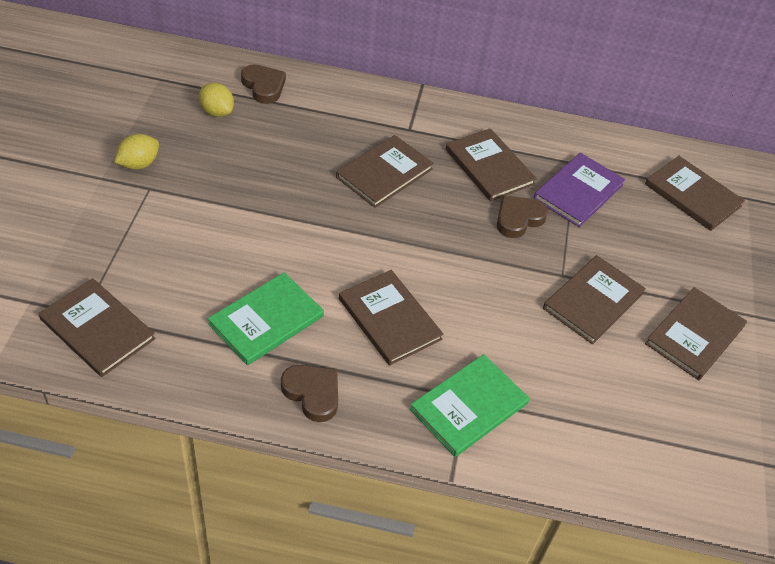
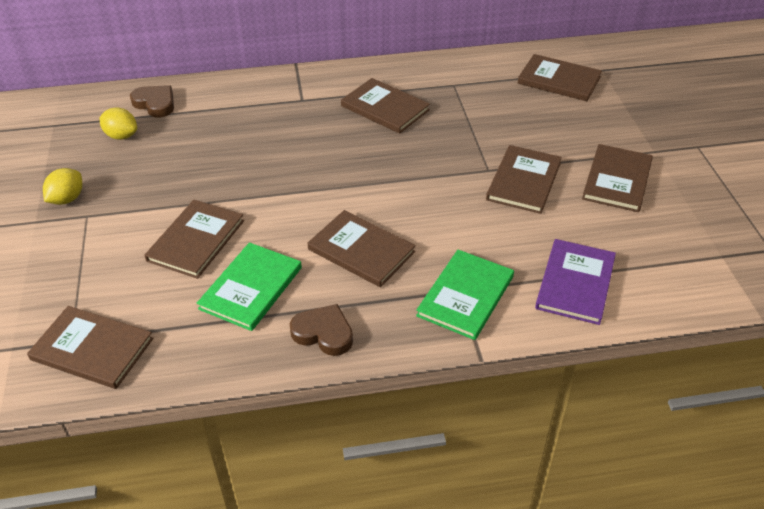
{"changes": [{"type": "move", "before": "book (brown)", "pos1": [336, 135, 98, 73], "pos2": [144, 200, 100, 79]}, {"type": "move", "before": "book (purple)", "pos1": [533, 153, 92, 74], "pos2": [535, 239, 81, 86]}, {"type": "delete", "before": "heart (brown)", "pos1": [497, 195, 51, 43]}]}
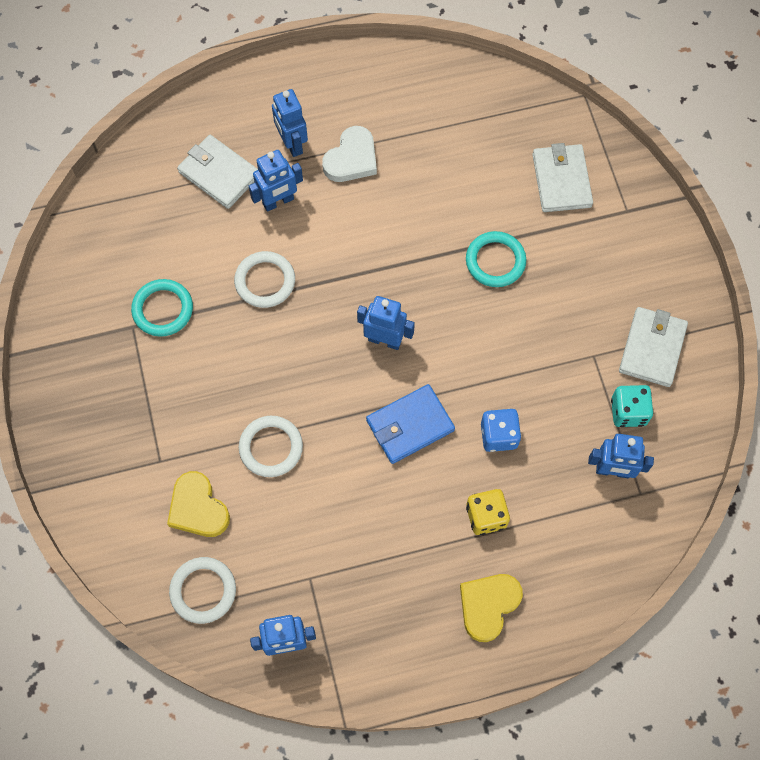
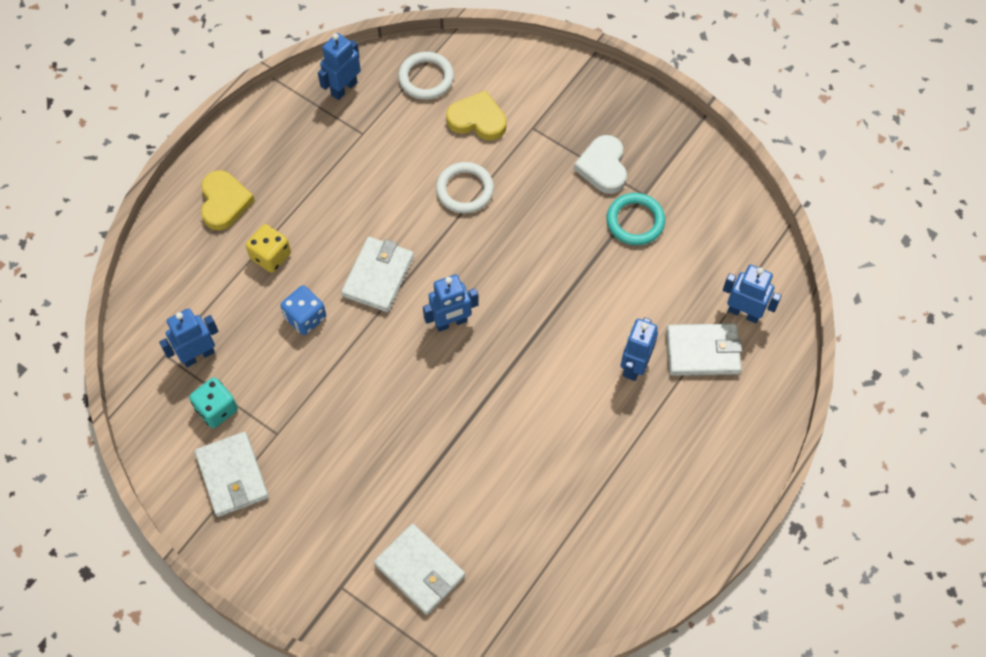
{"changes": [{"type": "recolor", "before": "wallet (blue)", "after": "wallet (white)", "pos1": [366, 384, 89, 80], "pos2": [341, 237, 73, 75]}, {"type": "move", "before": "heart (white)", "pos1": [322, 126, 55, 56], "pos2": [574, 135, 53, 59]}, {"type": "move", "before": "robot (blue)", "pos1": [272, 89, 36, 68], "pos2": [723, 265, 59, 58]}, {"type": "delete", "before": "ring (white)", "pos1": [234, 251, 61, 57]}, {"type": "delete", "before": "ring (turquoise)", "pos1": [466, 231, 60, 56]}]}
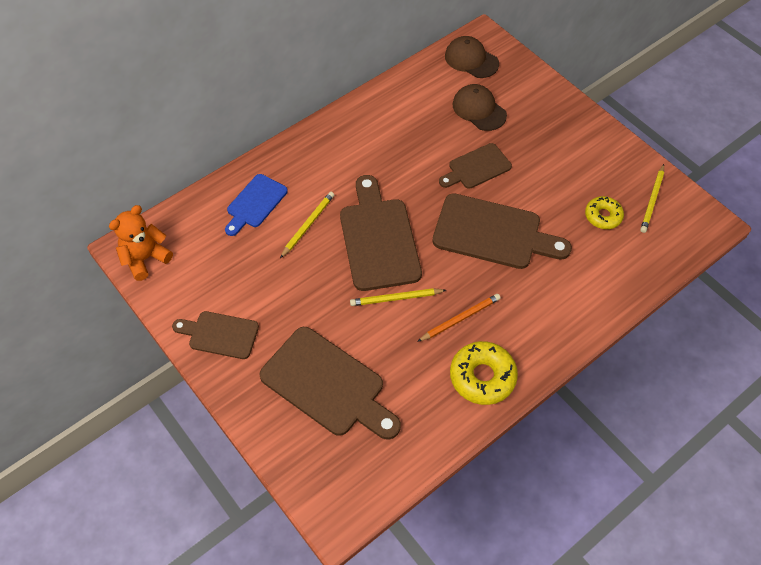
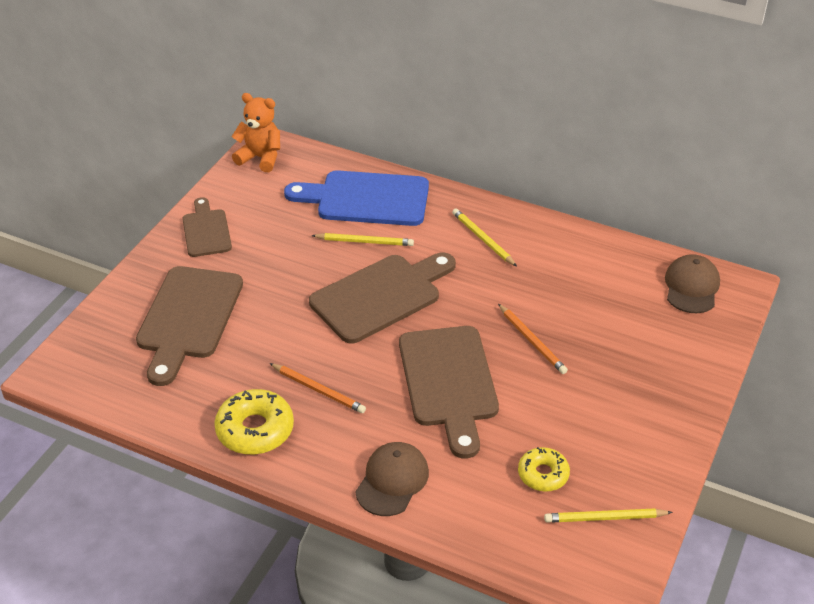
{"changes": [{"type": "resize", "before": "cutting board (blue)", "pos1": [225, 174, 63, 62], "pos2": [284, 170, 145, 56], "scale": 1.71}, {"type": "move", "before": "cap (brown)", "pos1": [453, 84, 54, 47], "pos2": [355, 442, 74, 74]}, {"type": "move", "before": "pencil (yellow)", "pos1": [350, 288, 96, 18], "pos2": [452, 209, 65, 58]}, {"type": "replace", "before": "cutting board (brown)", "after": "pencil (orange)", "pos1": [439, 143, 73, 46], "pos2": [498, 304, 70, 70]}]}
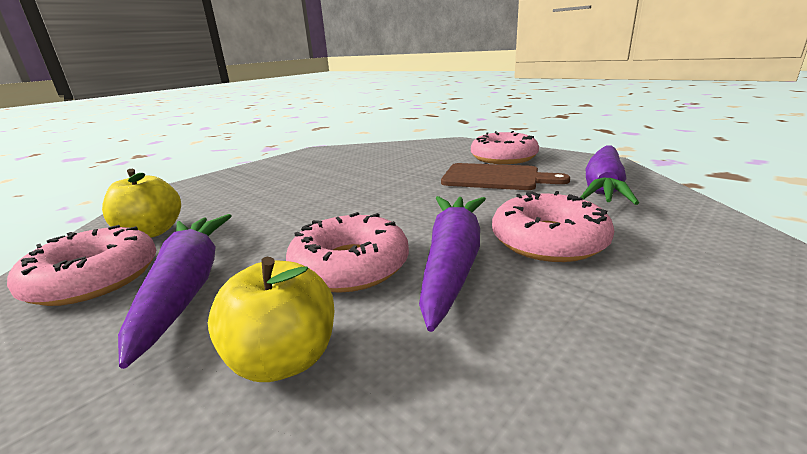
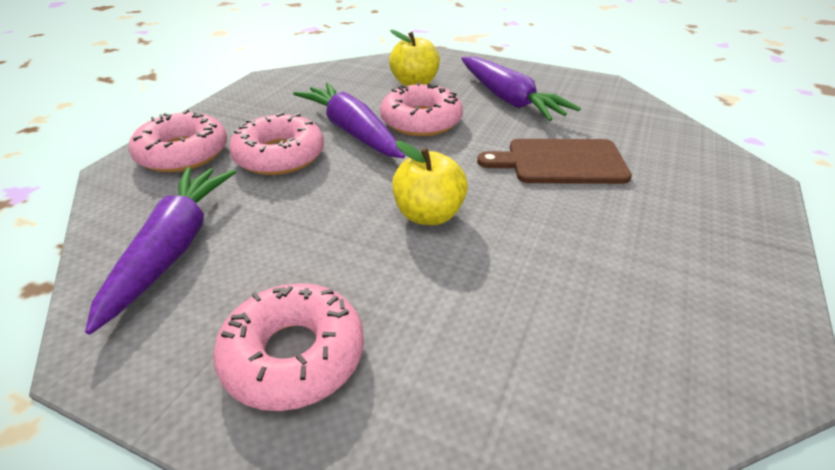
{"changes": [{"type": "move", "before": "donut (pink)", "pos1": [7, 225, 149, 81], "pos2": [129, 110, 98, 62]}, {"type": "rotate", "before": "carrot (purple)", "pos1": [419, 196, 67, 136], "pos2": [293, 83, 112, 75], "turn": 150}, {"type": "move", "before": "apple (yellow)", "pos1": [102, 169, 79, 69], "pos2": [392, 141, 76, 84]}, {"type": "move", "before": "cutting board (brown)", "pos1": [441, 163, 129, 27], "pos2": [477, 139, 155, 45]}]}
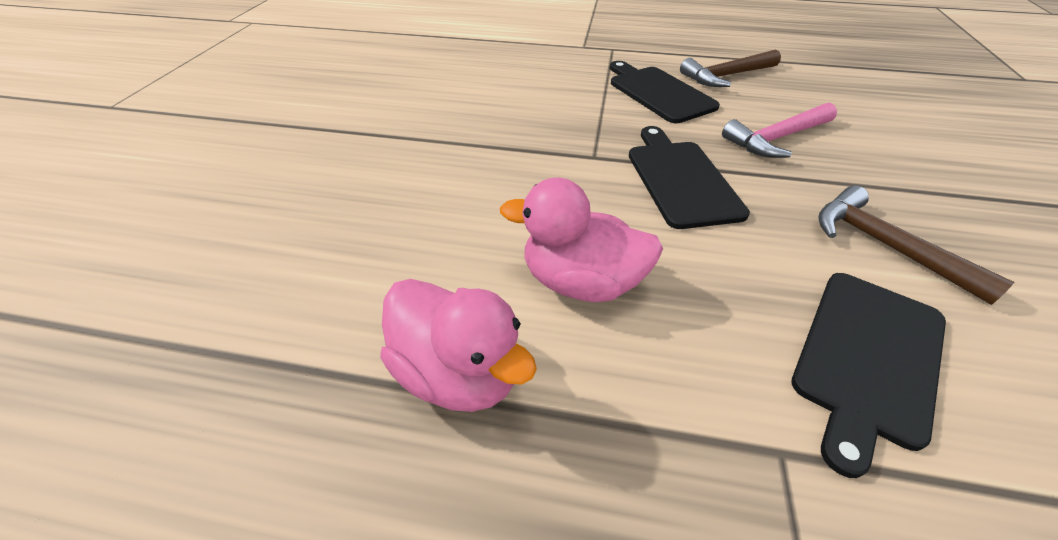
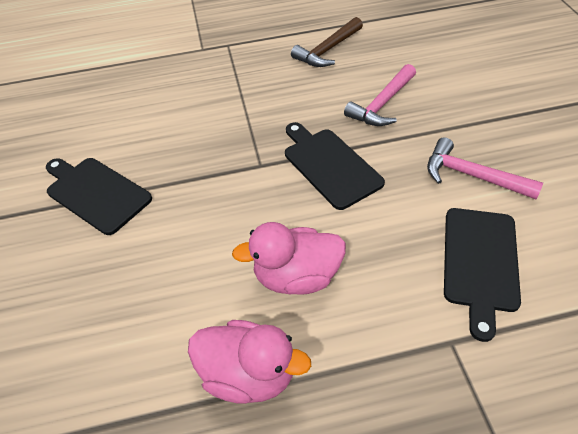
{"changes": [{"type": "move", "before": "cutting board (black)", "pos1": [610, 61, 110, 62], "pos2": [46, 158, 106, 77]}, {"type": "recolor", "before": "hammer (brown)", "after": "hammer (pink)", "pos1": [819, 186, 196, 119], "pos2": [427, 137, 116, 62]}]}
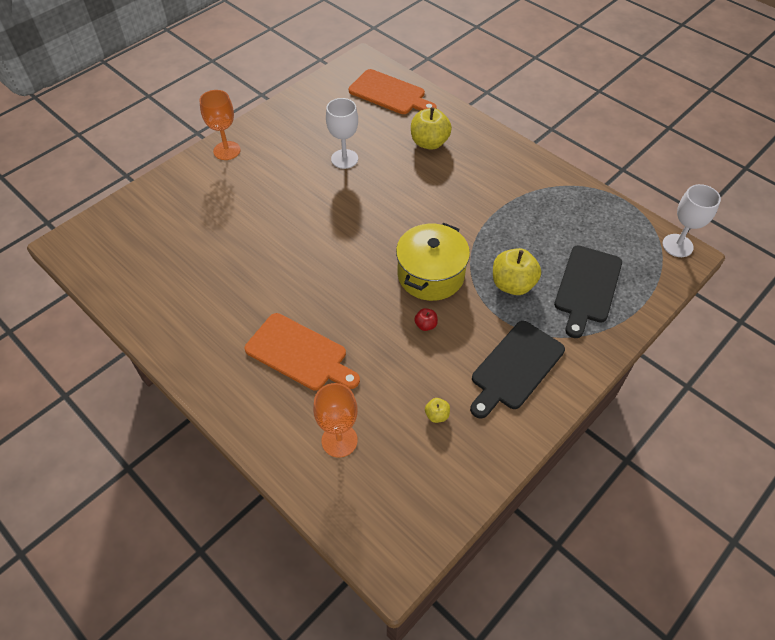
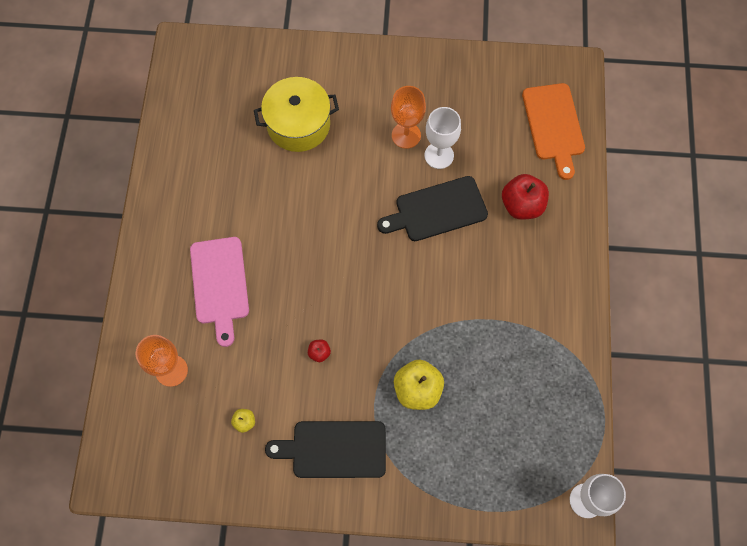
{"changes": [{"type": "recolor", "before": "cutting board (orange)", "after": "cutting board (pink)", "pos1": [245, 313, 115, 78], "pos2": [190, 237, 59, 110]}, {"type": "move", "before": "pot (yellow)", "pos1": [396, 223, 74, 78], "pos2": [254, 77, 85, 75]}, {"type": "move", "before": "cutting board (black)", "pos1": [554, 245, 68, 93], "pos2": [377, 176, 111, 65]}, {"type": "move", "before": "goblet (orange)", "pos1": [199, 90, 42, 70], "pos2": [391, 86, 35, 63]}, {"type": "recolor", "before": "apple (yellow)", "after": "apple (red)", "pos1": [411, 107, 41, 43], "pos2": [502, 174, 47, 46]}]}
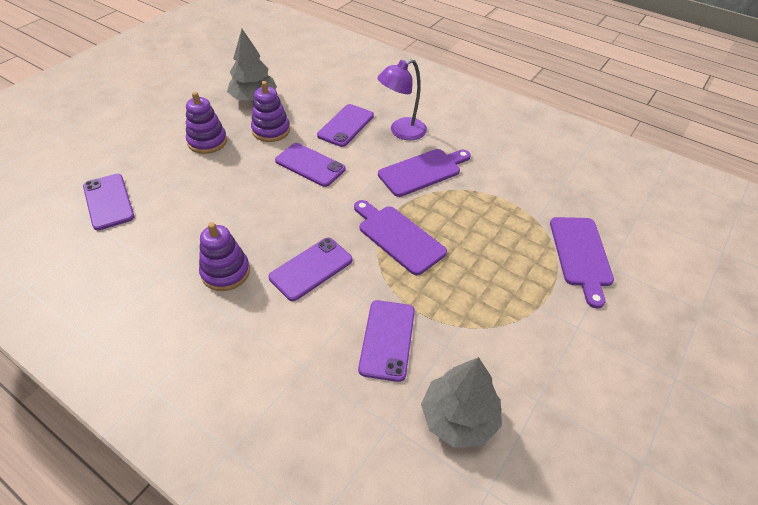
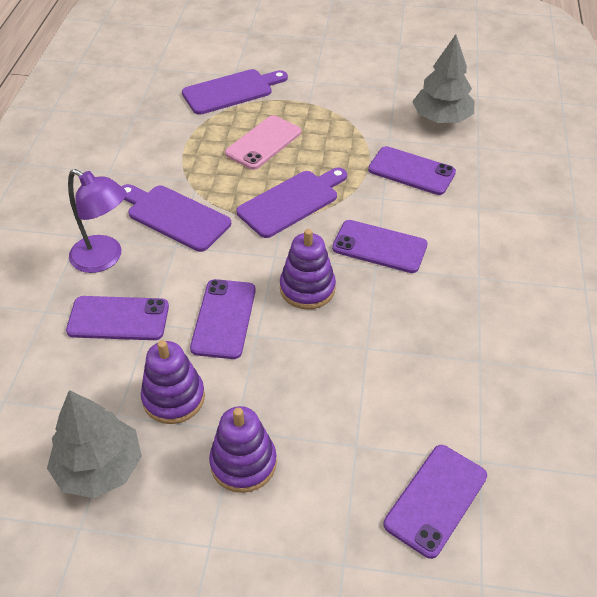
{"changes": [{"type": "insert", "after": "phone (pink)", "pos2": [225, 115, 76, 55]}, {"type": "rotate", "before": "cutting board (purple)", "pos1": [354, 200, 93, 75], "pos2": [236, 168, 111, 70], "turn": -150}, {"type": "move", "before": "stacking toy (purple)", "pos1": [199, 222, 51, 69], "pos2": [280, 229, 56, 80]}, {"type": "rotate", "before": "phone (purple)", "pos1": [358, 300, 57, 82], "pos2": [368, 146, 88, 49], "turn": 45}]}
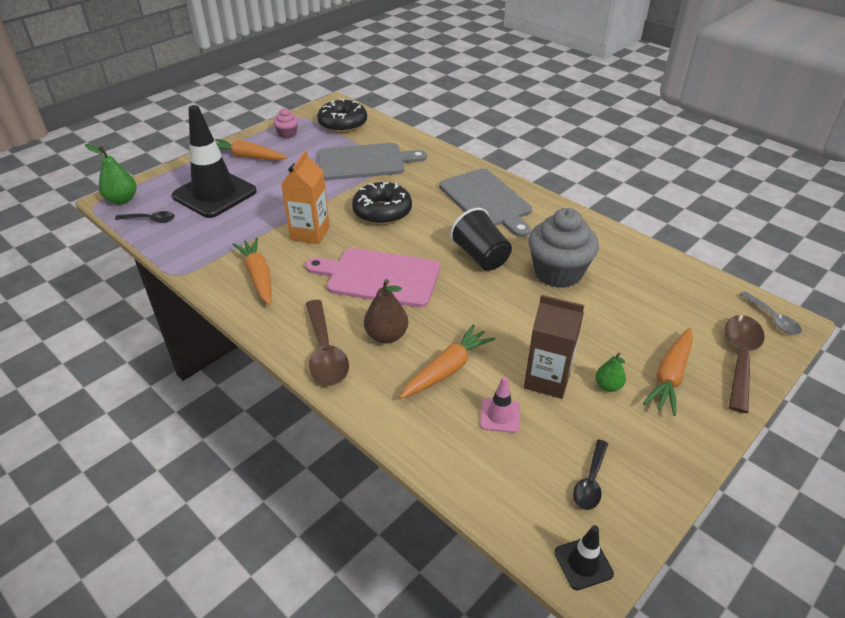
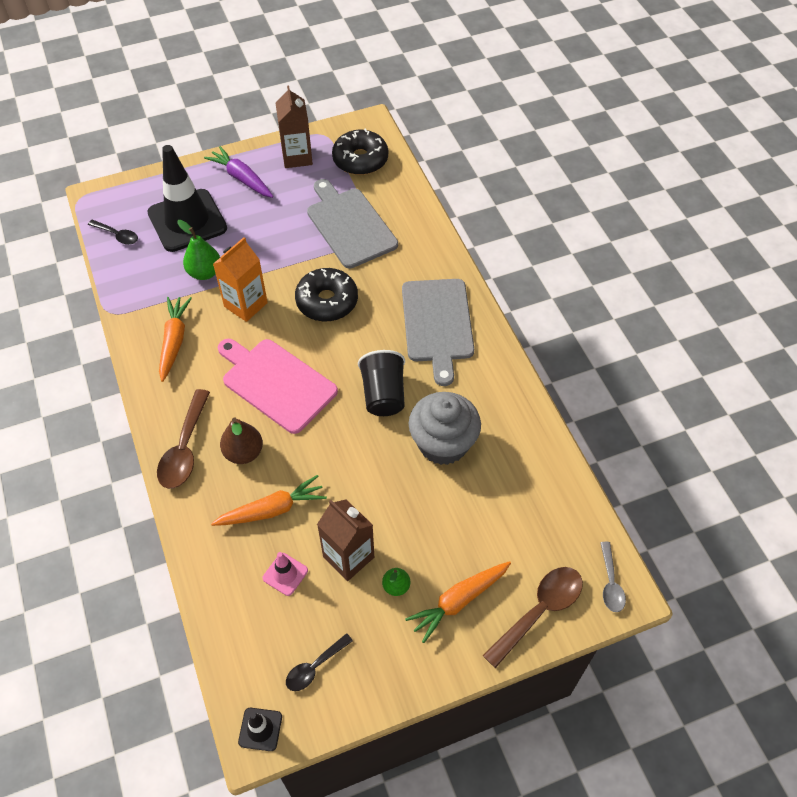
{"changes": [{"type": "move", "before": "pear (green)", "pos1": [85, 144, 52, 61], "pos2": [177, 220, 43, 60]}, {"type": "recolor", "before": "carrot (orange)", "after": "carrot (purple)", "pos1": [215, 139, 72, 21], "pos2": [204, 146, 69, 52]}, {"type": "replace", "before": "cupcake (pink)", "after": "carton (brown)", "pos1": [273, 108, 25, 30], "pos2": [276, 86, 37, 82]}, {"type": "rotate", "before": "cutting board (grey)", "pos1": [318, 143, 109, 37], "pos2": [307, 179, 91, 90], "turn": -135}]}
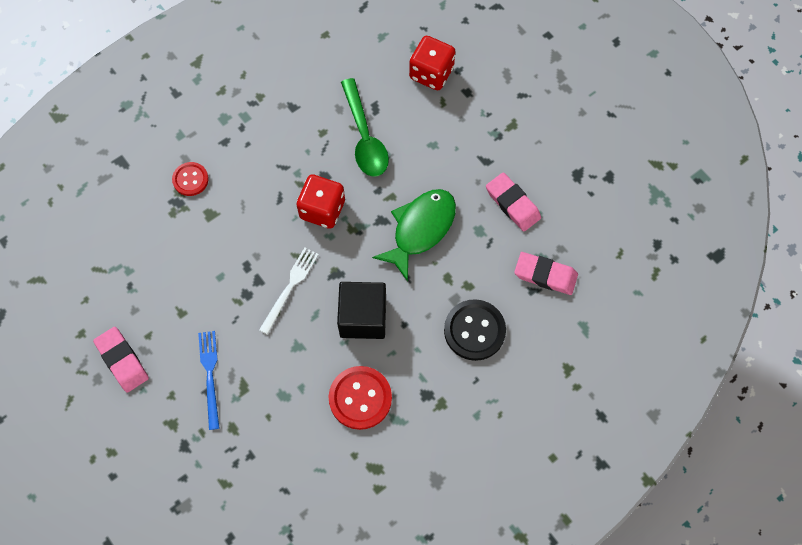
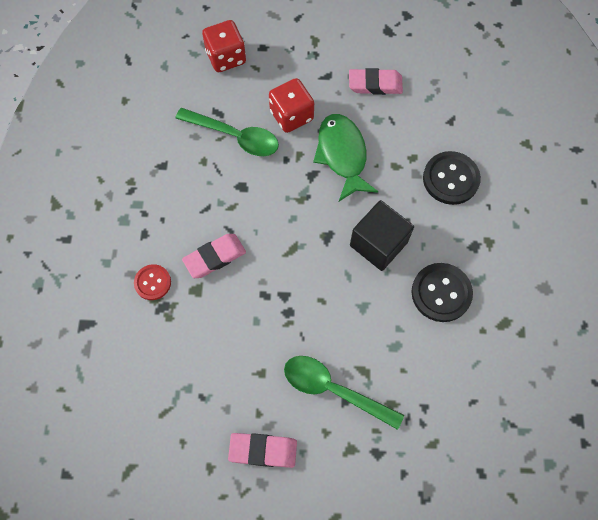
{"changes": [{"type": "move", "before": "eraser (pink)", "pos1": [514, 252, 64, 43], "pos2": [182, 234, 64, 44]}, {"type": "move", "before": "dice (red)", "pos1": [296, 174, 49, 55], "pos2": [269, 78, 45, 55]}, {"type": "replace", "before": "fork (blue)", "after": "spoon (green)", "pos1": [198, 331, 22, 99], "pos2": [284, 356, 120, 74]}, {"type": "recolor", "before": "button (red)", "after": "button (black)", "pos1": [329, 366, 63, 64], "pos2": [412, 263, 61, 59]}, {"type": "delete", "before": "fork (white)", "pos1": [259, 247, 60, 88]}]}
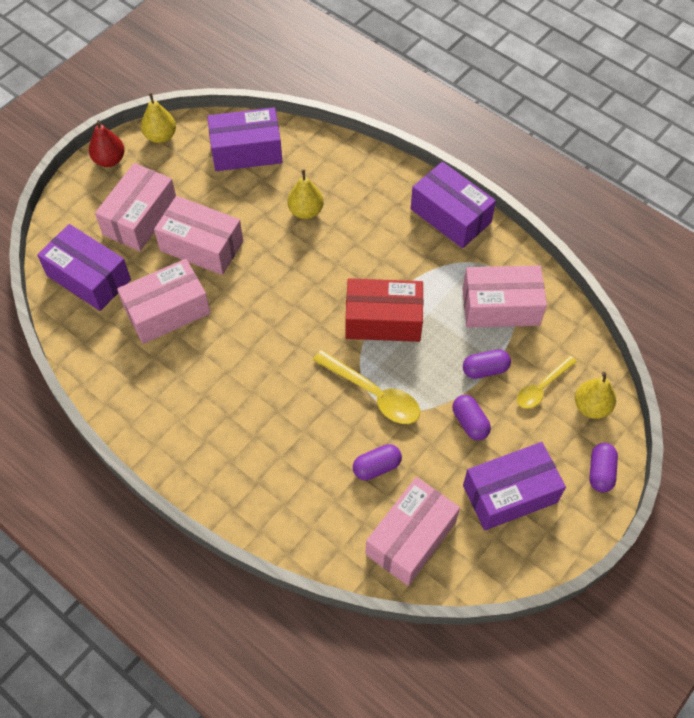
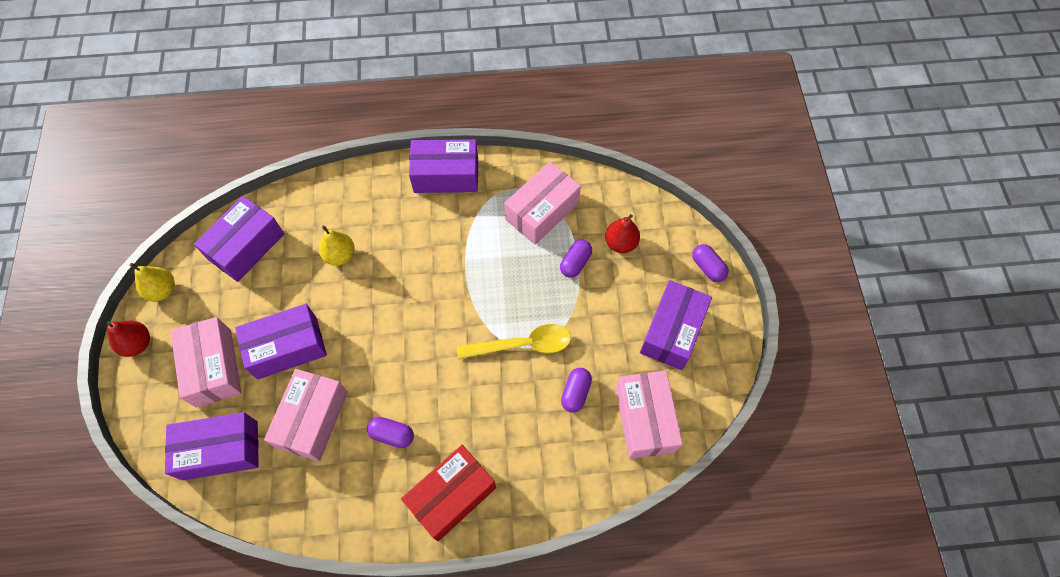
{"changes": [{"type": "recolor", "before": "box (pink)", "after": "box (purple)", "pos1": [154, 196, 89, 79], "pos2": [235, 304, 92, 75]}, {"type": "move", "before": "capsule (purple)", "pos1": [452, 395, 39, 45], "pos2": [367, 417, 47, 31]}, {"type": "move", "before": "box (red)", "pos1": [345, 278, 78, 64], "pos2": [401, 445, 95, 96]}, {"type": "replace", "before": "spoon (yellow)", "after": "pear (red)", "pos1": [517, 355, 60, 54], "pos2": [605, 214, 35, 39]}, {"type": "delete", "before": "pear (yellow)", "pos1": [575, 372, 41, 47]}]}
